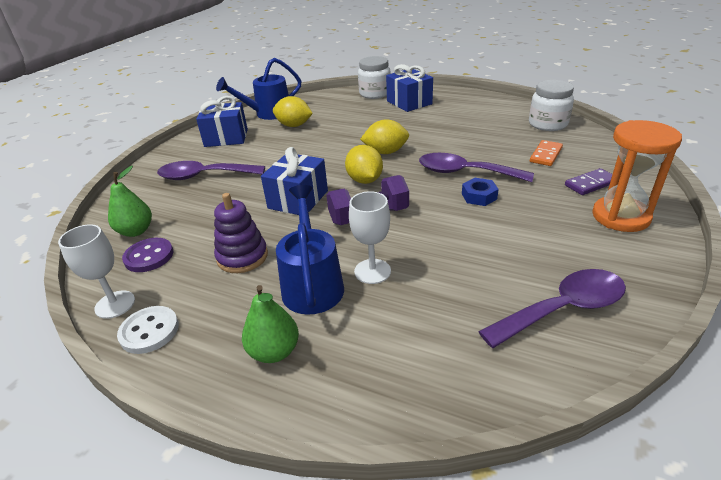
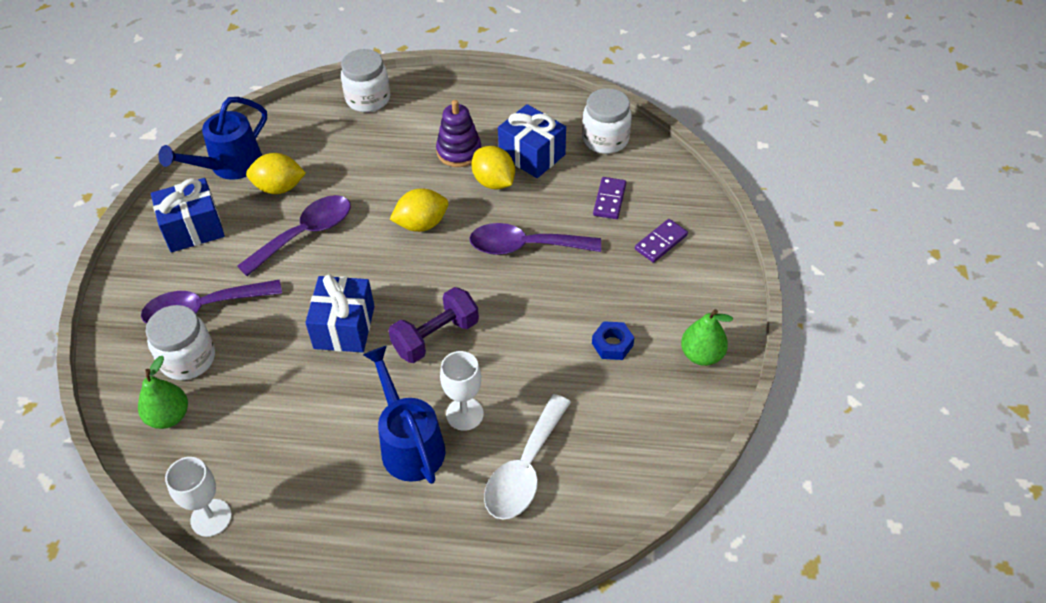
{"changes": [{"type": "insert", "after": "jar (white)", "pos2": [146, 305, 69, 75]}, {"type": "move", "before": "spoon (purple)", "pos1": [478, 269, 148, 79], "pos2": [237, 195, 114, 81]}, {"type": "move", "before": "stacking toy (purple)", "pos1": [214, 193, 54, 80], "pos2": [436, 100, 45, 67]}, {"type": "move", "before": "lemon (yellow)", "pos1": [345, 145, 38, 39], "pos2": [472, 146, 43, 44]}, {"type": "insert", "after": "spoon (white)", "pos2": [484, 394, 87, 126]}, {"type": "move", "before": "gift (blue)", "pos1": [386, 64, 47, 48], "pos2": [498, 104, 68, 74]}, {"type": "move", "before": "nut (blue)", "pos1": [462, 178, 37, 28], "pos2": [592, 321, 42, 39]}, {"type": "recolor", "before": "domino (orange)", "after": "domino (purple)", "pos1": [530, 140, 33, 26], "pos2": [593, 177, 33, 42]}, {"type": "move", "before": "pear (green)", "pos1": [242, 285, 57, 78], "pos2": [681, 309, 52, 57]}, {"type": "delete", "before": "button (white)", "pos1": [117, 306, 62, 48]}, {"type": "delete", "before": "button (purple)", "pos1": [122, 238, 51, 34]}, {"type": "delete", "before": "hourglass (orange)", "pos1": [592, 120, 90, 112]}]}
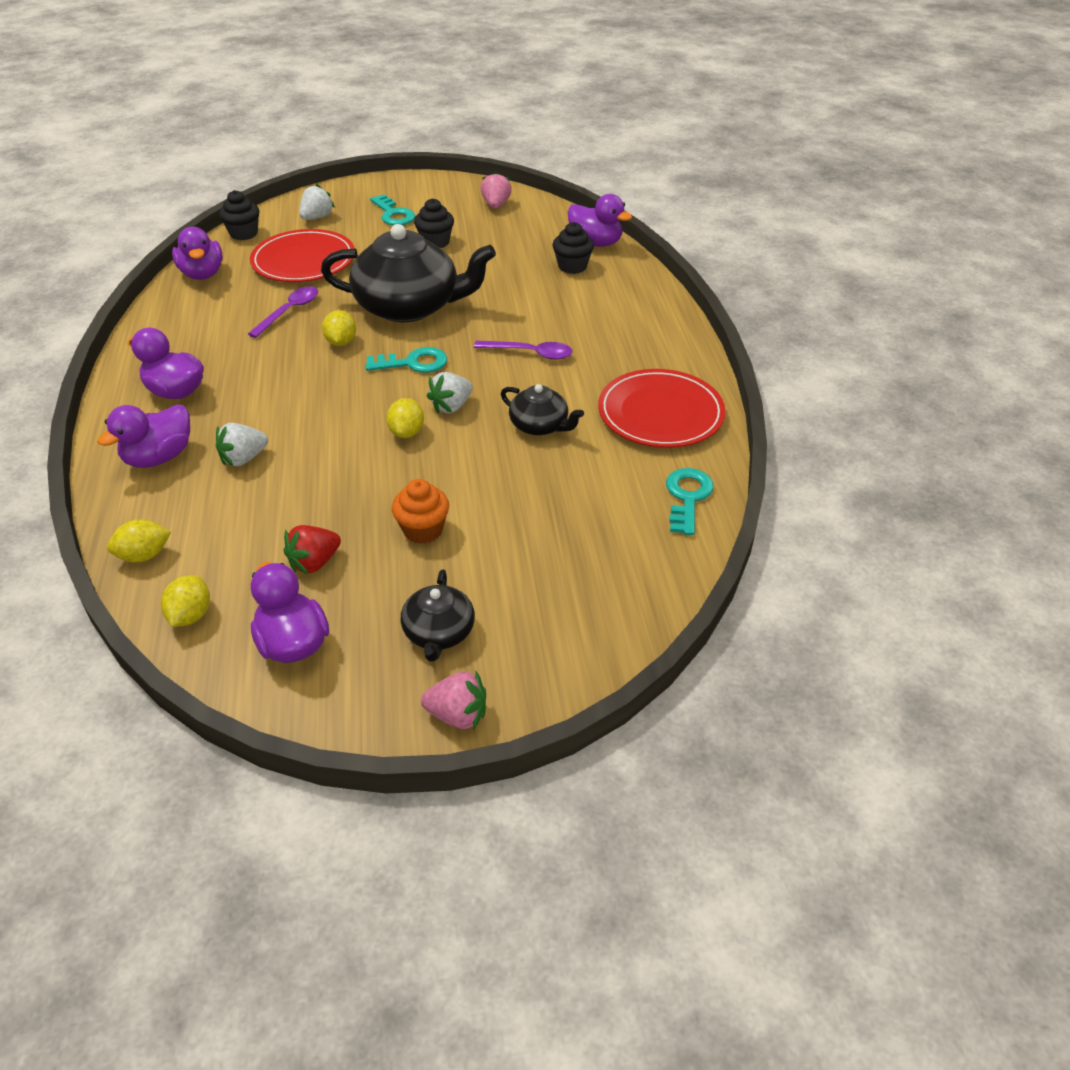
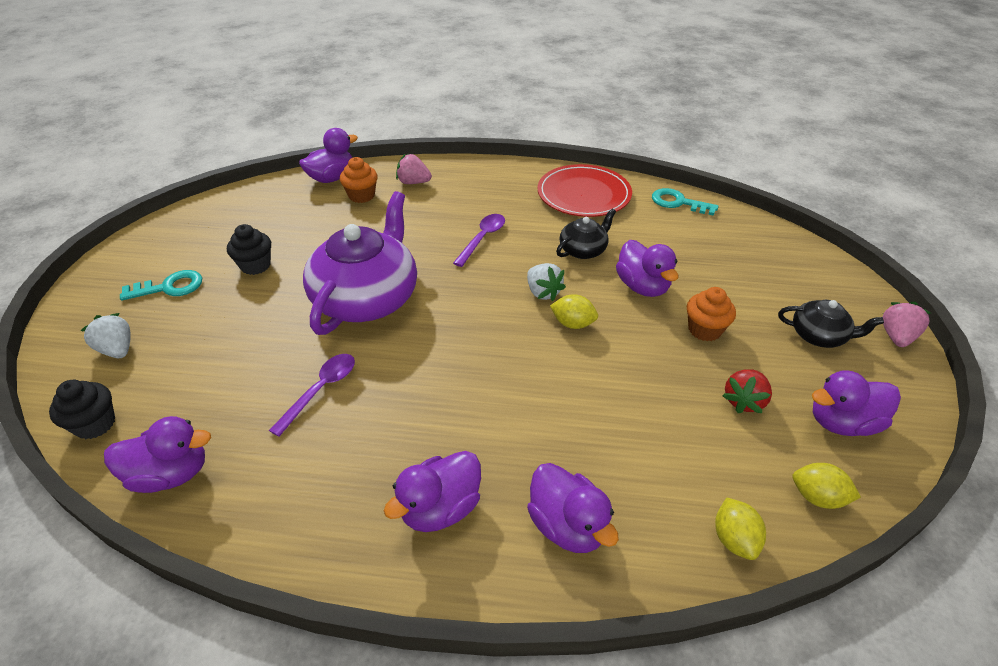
{"changes": [{"type": "rotate", "before": "spoon (purple)", "pos1": [248, 286, 70, 52], "pos2": [269, 354, 86, 83], "turn": 75}, {"type": "recolor", "before": "teapot (black)", "after": "teapot (purple)", "pos1": [321, 224, 175, 98], "pos2": [303, 191, 114, 144]}, {"type": "recolor", "before": "cupcake (black)", "after": "cupcake (orange)", "pos1": [553, 222, 41, 52], "pos2": [340, 157, 38, 46]}, {"type": "move", "before": "strawberry (pink)", "pos1": [481, 171, 31, 37], "pos2": [396, 154, 36, 30]}, {"type": "insert", "after": "duck (purple)", "pos2": [616, 240, 62, 57]}, {"type": "rotate", "before": "strawberry (red)", "pos1": [284, 525, 57, 49], "pos2": [722, 369, 50, 44], "turn": 60}, {"type": "delete", "before": "strawberry (white)", "pos1": [216, 423, 52, 44]}, {"type": "delete", "before": "plate (red)", "pos1": [250, 229, 105, 53]}, {"type": "delete", "before": "lemon (yellow)", "pos1": [322, 310, 34, 36]}, {"type": "delete", "before": "key (turquoise)", "pos1": [365, 347, 82, 26]}]}
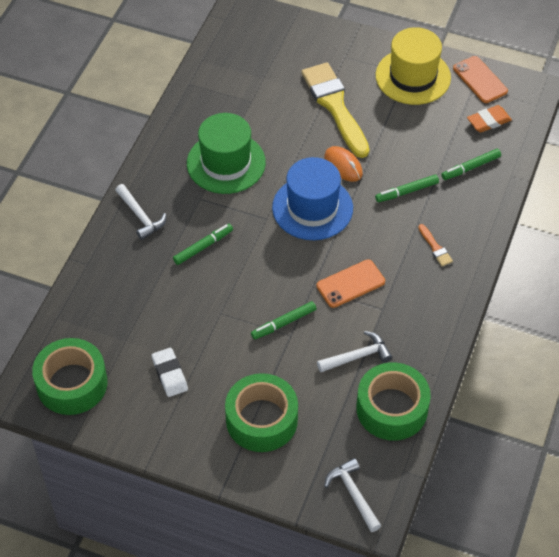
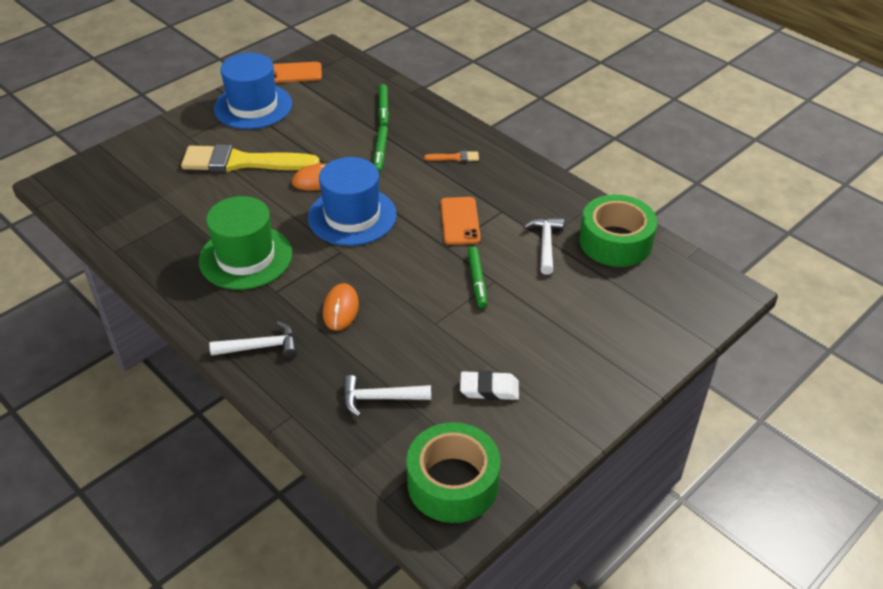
{"changes": [{"type": "recolor", "before": "hat (yellow)", "after": "hat (blue)", "pos1": [376, 27, 75, 78], "pos2": [214, 53, 78, 76]}, {"type": "replace", "before": "marker (green)", "after": "mouse (orange)", "pos1": [173, 224, 60, 41], "pos2": [323, 283, 36, 48]}, {"type": "move", "before": "hammer (white)", "pos1": [324, 458, 57, 74], "pos2": [343, 375, 88, 42]}, {"type": "delete", "before": "tape (green)", "pos1": [225, 373, 73, 79]}, {"type": "delete", "before": "eraser (orange)", "pos1": [467, 105, 45, 28]}]}
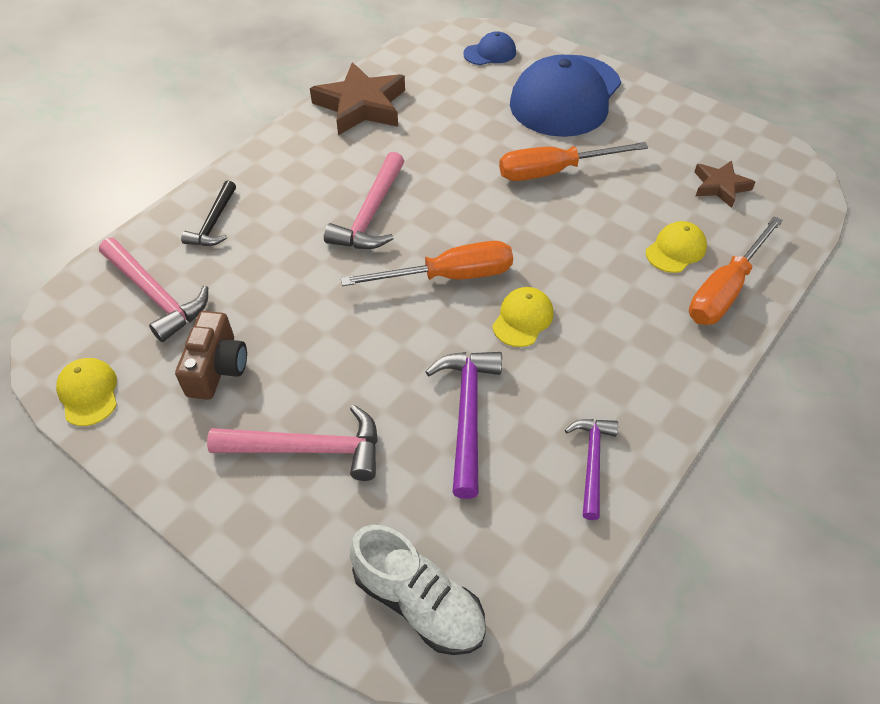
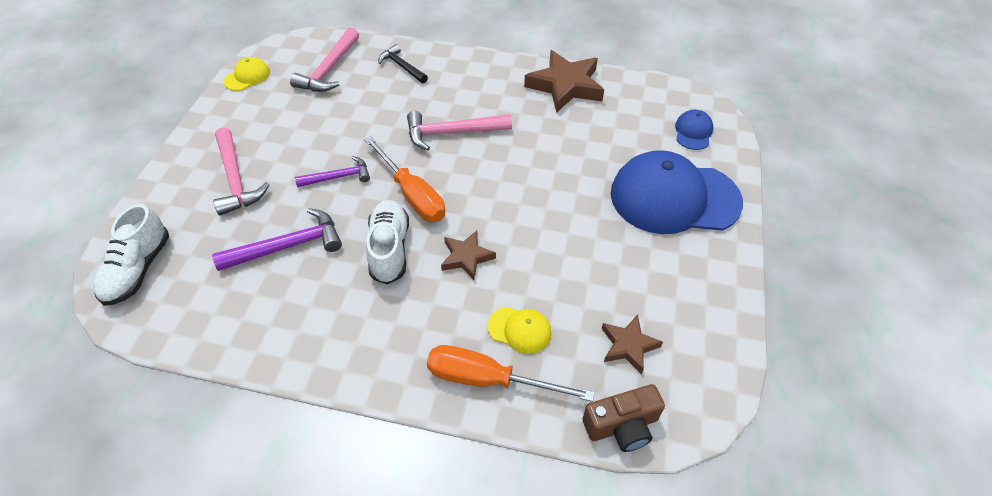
{"changes": [{"type": "move", "before": "hammer (purple)", "pos1": [565, 419, 53, 101], "pos2": [295, 156, 75, 31]}, {"type": "replace", "before": "cap (yellow)", "after": "shoe (white)", "pos1": [492, 287, 61, 60], "pos2": [366, 200, 43, 84]}, {"type": "rotate", "before": "hammer (black)", "pos1": [181, 181, 55, 65], "pos2": [378, 44, 50, 39], "turn": 60}, {"type": "insert", "after": "star (brown)", "pos2": [441, 231, 55, 49]}, {"type": "move", "before": "camera (brown)", "pos1": [175, 311, 72, 89], "pos2": [583, 384, 82, 68]}, {"type": "rotate", "before": "cap (blue)", "pos1": [463, 31, 53, 34], "pos2": [675, 110, 38, 40], "turn": -120}, {"type": "delete", "before": "screwdriver (orange)", "pos1": [499, 142, 149, 39]}]}
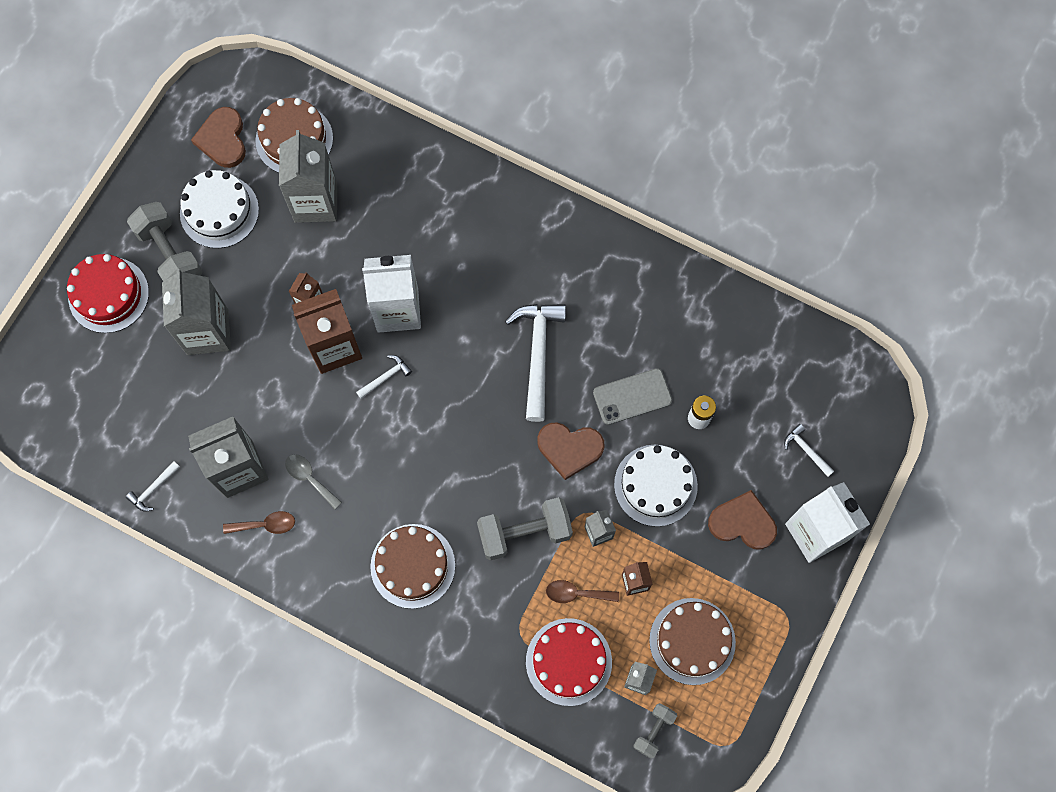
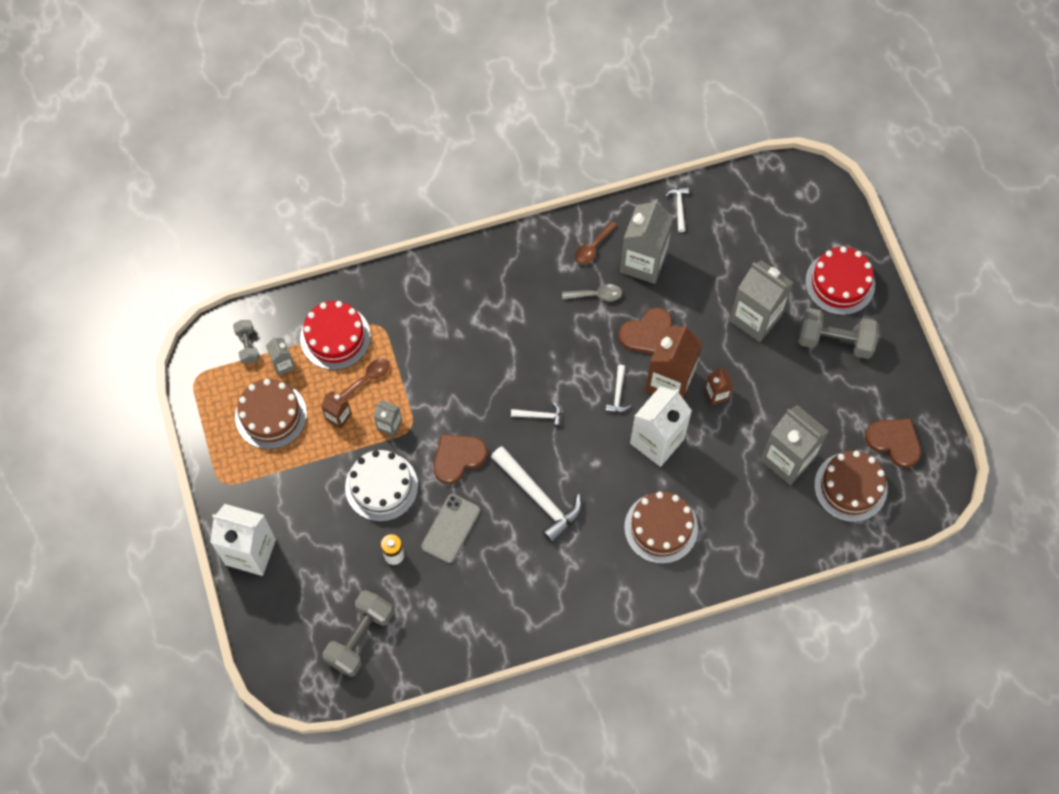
{"changes": [{"type": "move", "before": "dumbbell (grey)", "pos1": [477, 497, 96, 63], "pos2": [323, 590, 70, 87]}, {"type": "move", "before": "hammer (white)", "pos1": [784, 424, 50, 53], "pos2": [511, 402, 50, 25]}, {"type": "move", "before": "heart (brown)", "pos1": [708, 490, 69, 60], "pos2": [619, 307, 53, 47]}, {"type": "move", "before": "cake (brown)", "pos1": [370, 524, 85, 85], "pos2": [624, 491, 74, 73]}, {"type": "delete", "before": "cake (white)", "pos1": [180, 170, 79, 78]}]}
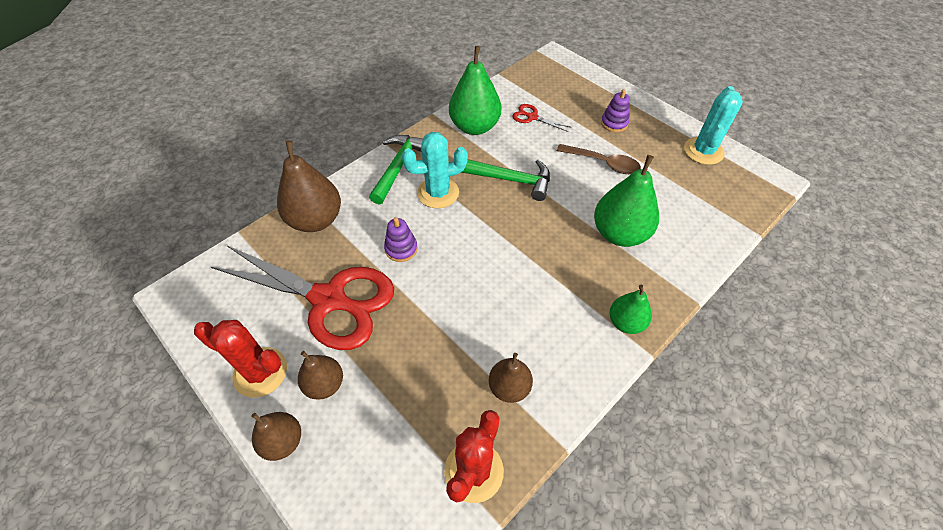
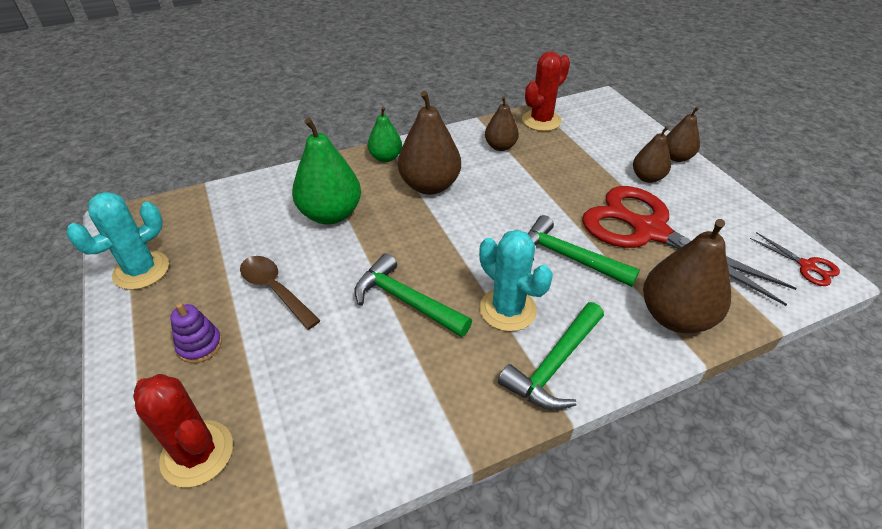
{"changes": [{"type": "move", "before": "cactus (red)", "pos1": [194, 320, 93, 78], "pos2": [133, 374, 100, 113]}, {"type": "insert", "after": "pear (brown)", "pos2": [398, 91, 63, 104]}, {"type": "rotate", "before": "cactus (turquoise)", "pos1": [402, 132, 66, 76], "pos2": [479, 230, 74, 102], "turn": 45}, {"type": "replace", "before": "stacking toy (purple)", "after": "hammer (green)", "pos1": [384, 217, 34, 45], "pos2": [528, 215, 112, 72]}, {"type": "move", "before": "scissors (red)", "pos1": [512, 104, 60, 28], "pos2": [750, 232, 90, 54]}, {"type": "delete", "before": "pear (green)", "pos1": [449, 46, 52, 89]}]}
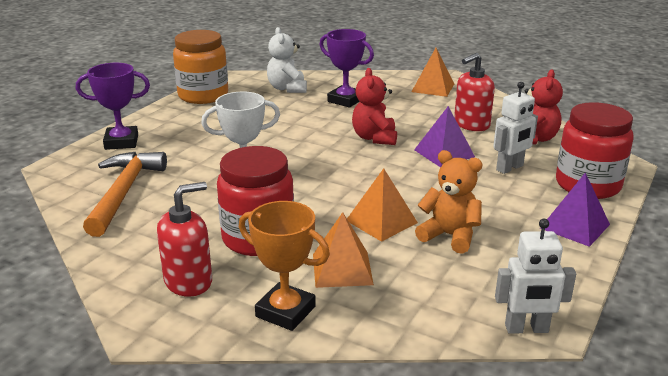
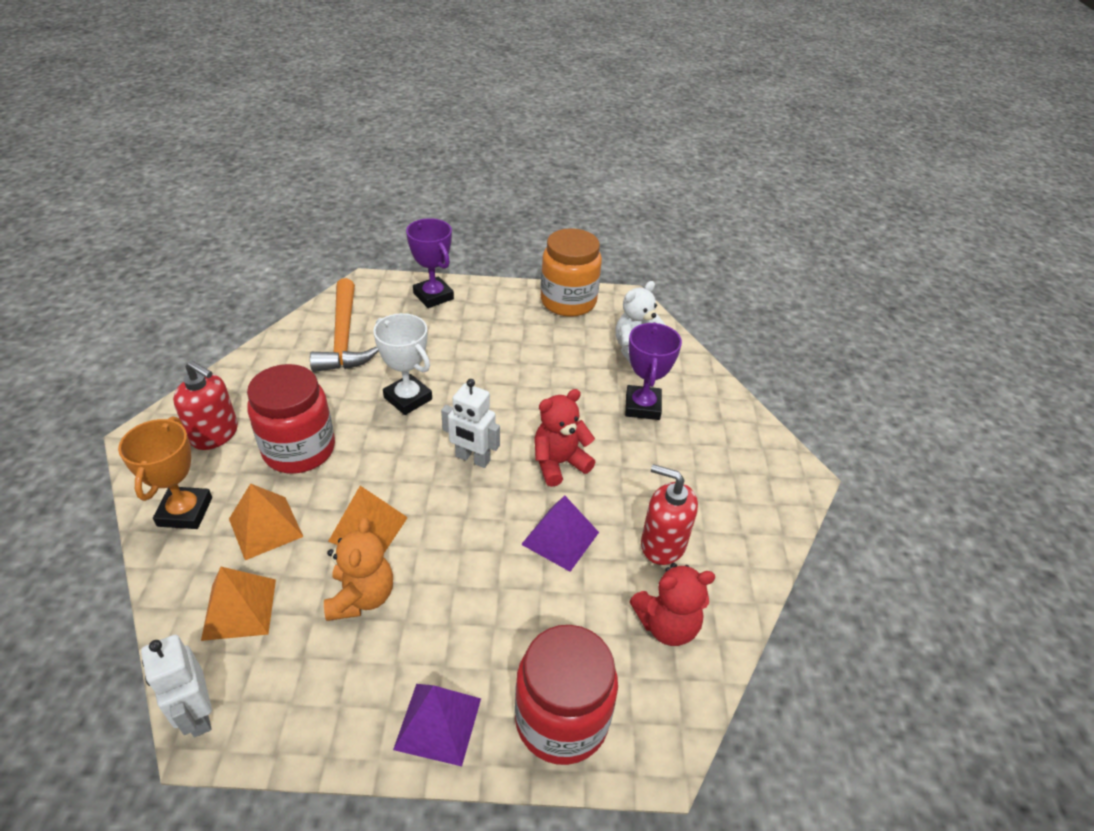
{"changes": [{"type": "move", "before": "pyramid (orange)", "pos1": [412, 48, 42, 49], "pos2": [201, 567, 75, 74]}, {"type": "rotate", "before": "hammer (orange)", "pos1": [83, 152, 84, 85], "pos2": [310, 278, 68, 94], "turn": 105}, {"type": "move", "before": "robot (white)", "pos1": [493, 82, 45, 92], "pos2": [441, 379, 59, 89]}]}
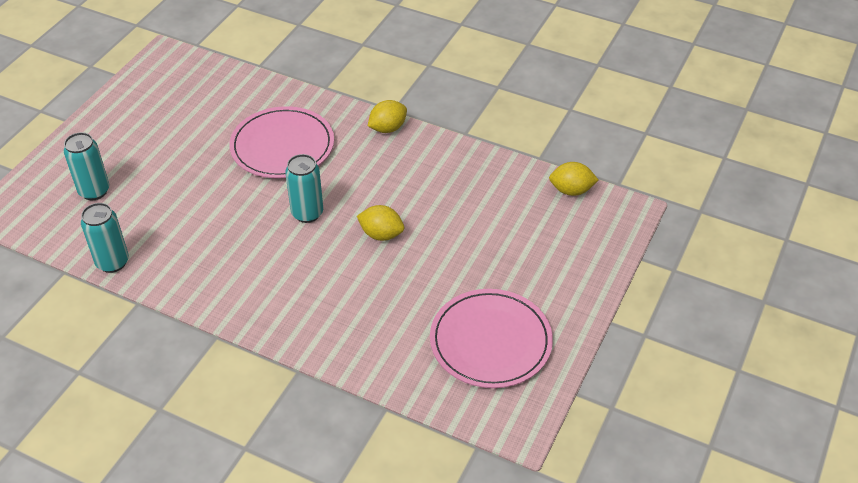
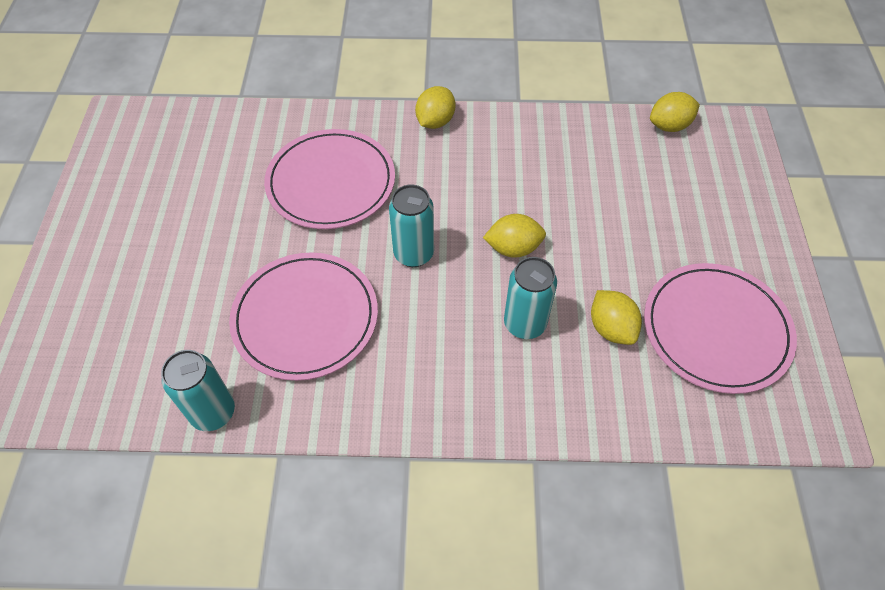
{"changes": [{"type": "insert", "after": "plate (pink)", "pos2": [229, 253, 149, 128]}, {"type": "move", "before": "can (turquoise)", "pos1": [64, 132, 45, 68], "pos2": [504, 257, 53, 82]}, {"type": "insert", "after": "lemon (yellow)", "pos2": [591, 290, 51, 55]}]}
